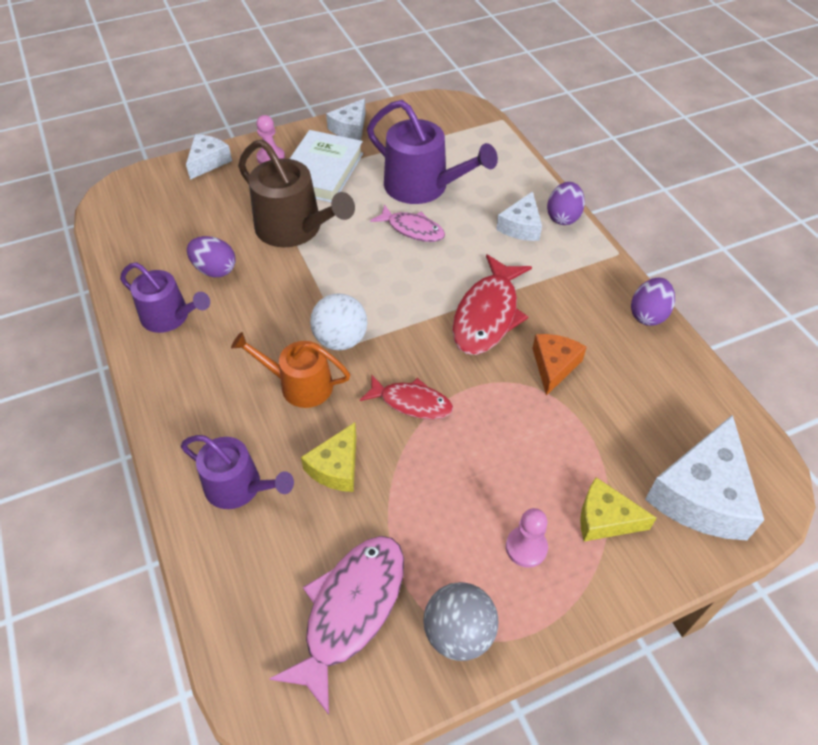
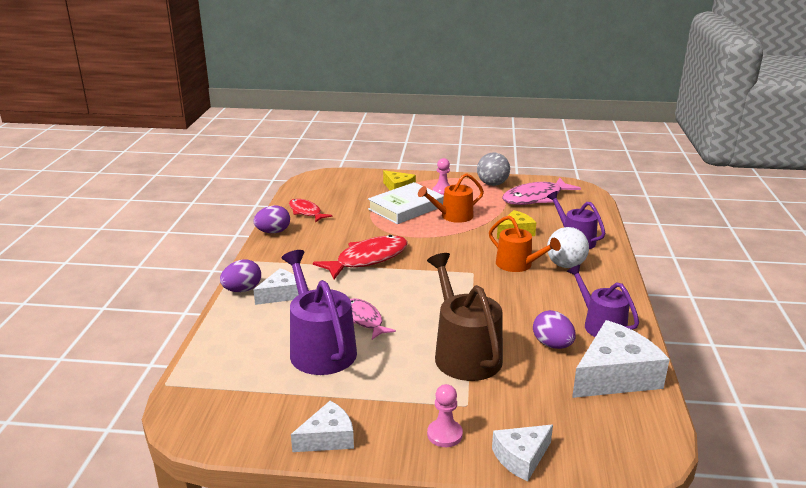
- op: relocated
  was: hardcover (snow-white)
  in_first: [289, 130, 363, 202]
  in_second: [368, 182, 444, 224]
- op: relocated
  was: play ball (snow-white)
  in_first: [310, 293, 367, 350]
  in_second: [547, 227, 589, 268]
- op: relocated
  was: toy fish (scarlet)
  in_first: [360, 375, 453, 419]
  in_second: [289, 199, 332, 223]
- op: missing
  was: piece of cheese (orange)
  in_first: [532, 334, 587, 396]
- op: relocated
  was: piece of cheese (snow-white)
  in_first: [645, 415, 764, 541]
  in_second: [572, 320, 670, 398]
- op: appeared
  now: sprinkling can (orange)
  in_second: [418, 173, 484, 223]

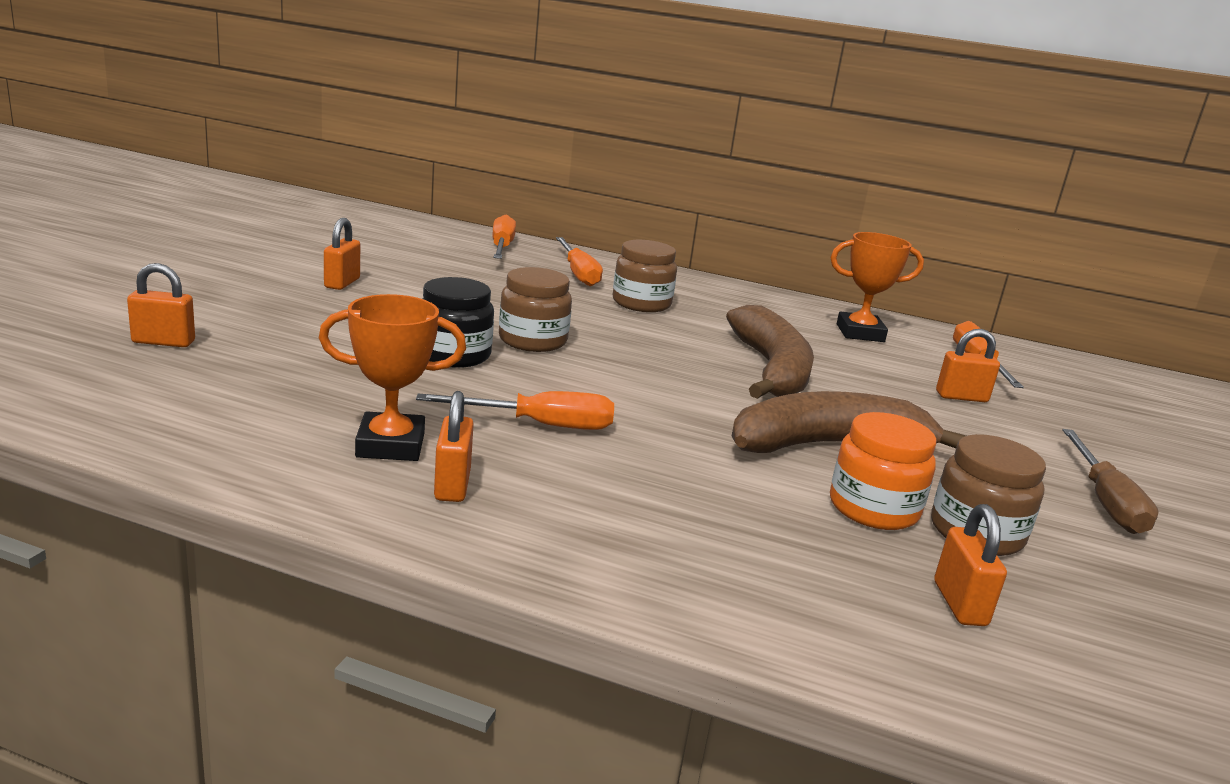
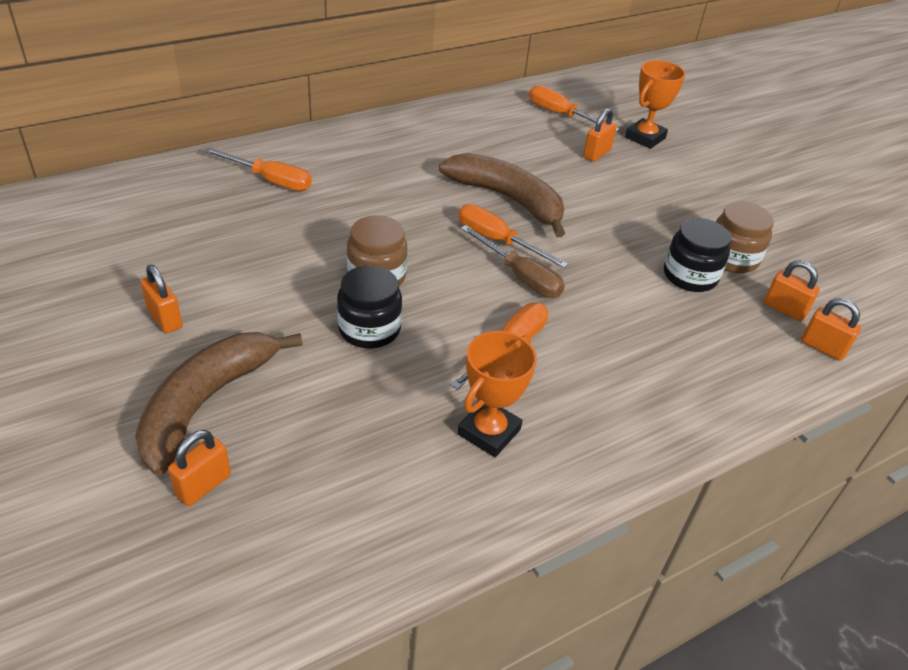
- op: relocated
  was: lock (orange)
  in_first: [434, 391, 474, 502]
  in_second: [801, 298, 861, 361]
- op: relocated
  was: hand screwdriver (orange)
  in_first: [492, 215, 516, 259]
  in_second: [458, 204, 568, 268]
- op: missing
  was: jam jar (brown)
  in_first: [613, 240, 677, 312]
- op: relocated
  was: toy banana (brown)
  in_first: [732, 391, 966, 453]
  in_second: [135, 332, 303, 475]
- op: relocated
  was: prize cup (orange)
  in_first: [830, 232, 924, 342]
  in_second: [625, 60, 686, 149]
- op: colour
  was: jam jar (orange)
  now: jam jar (ebony)
  in_first: [830, 412, 937, 530]
  in_second: [664, 218, 731, 292]
- op: relocated
  was: hand screwdriver (brown)
  in_first: [1062, 429, 1159, 534]
  in_second: [461, 225, 565, 298]

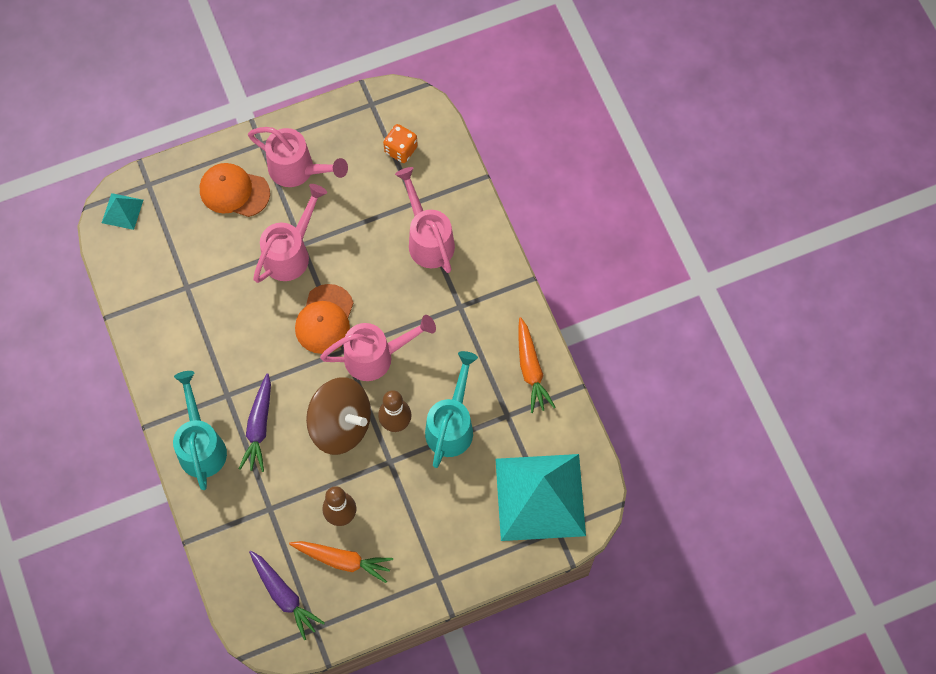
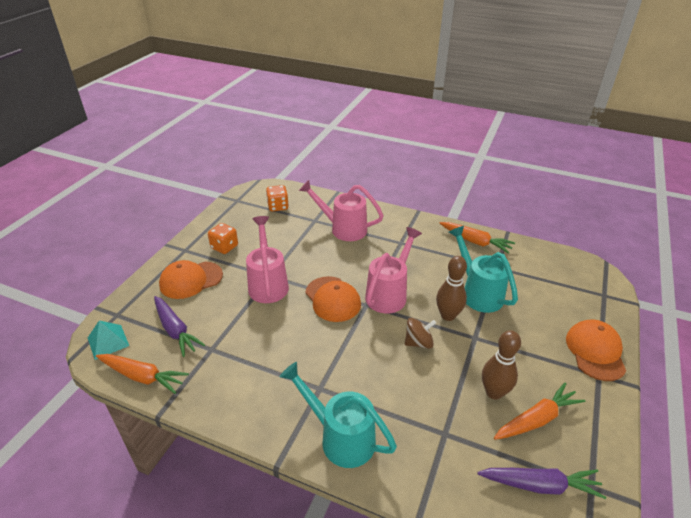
- op: relocated
  was: toy carrot (royal purple)
  in_first: [239, 373, 271, 472]
  in_second: [154, 296, 205, 357]
- op: exchanged
  was: sprinkling can (rose-pink)
  now: die (orange)
  in_first: [248, 127, 348, 187]
  in_second: [208, 223, 238, 254]
- op: size
  was: toy top (brown)
  in_first: [306, 377, 371, 455]
  in_second: [405, 318, 436, 349]
  ratio: 0.51
- op: missing
  was: pyramid (turquoise)
  in_first: [495, 454, 586, 541]
- op: appeared
  now: toy carrot (orange)
  in_second: [96, 354, 189, 394]
- op: appeared
  now: baseball cap (orange)
  in_second: [566, 320, 626, 381]

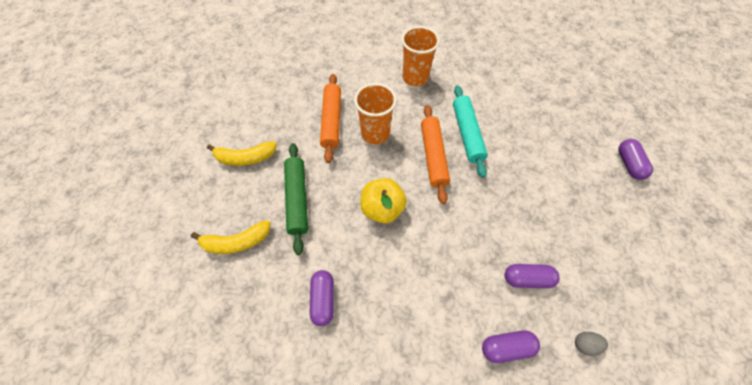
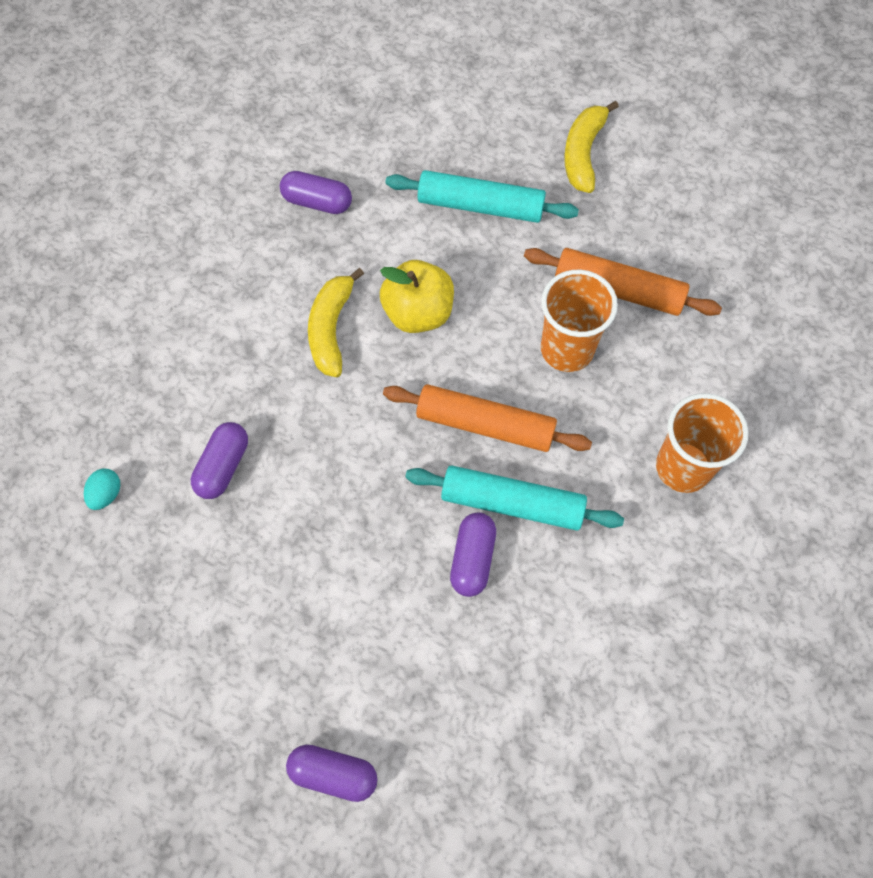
- op: relocated
  was: toy banana (bright yellow)
  in_first: [191, 220, 270, 254]
  in_second: [308, 268, 364, 377]
- op: colour
  was: dough roller (emerald)
  now: dough roller (turquoise)
  in_first: [284, 143, 308, 255]
  in_second: [385, 170, 579, 223]
- op: relocated
  was: capsule (royal purple)
  in_first: [482, 330, 540, 363]
  in_second: [450, 512, 496, 597]
- op: colour
  was: toy egg (ash-grey)
  now: toy egg (turquoise)
  in_first: [575, 332, 608, 356]
  in_second: [84, 468, 120, 510]

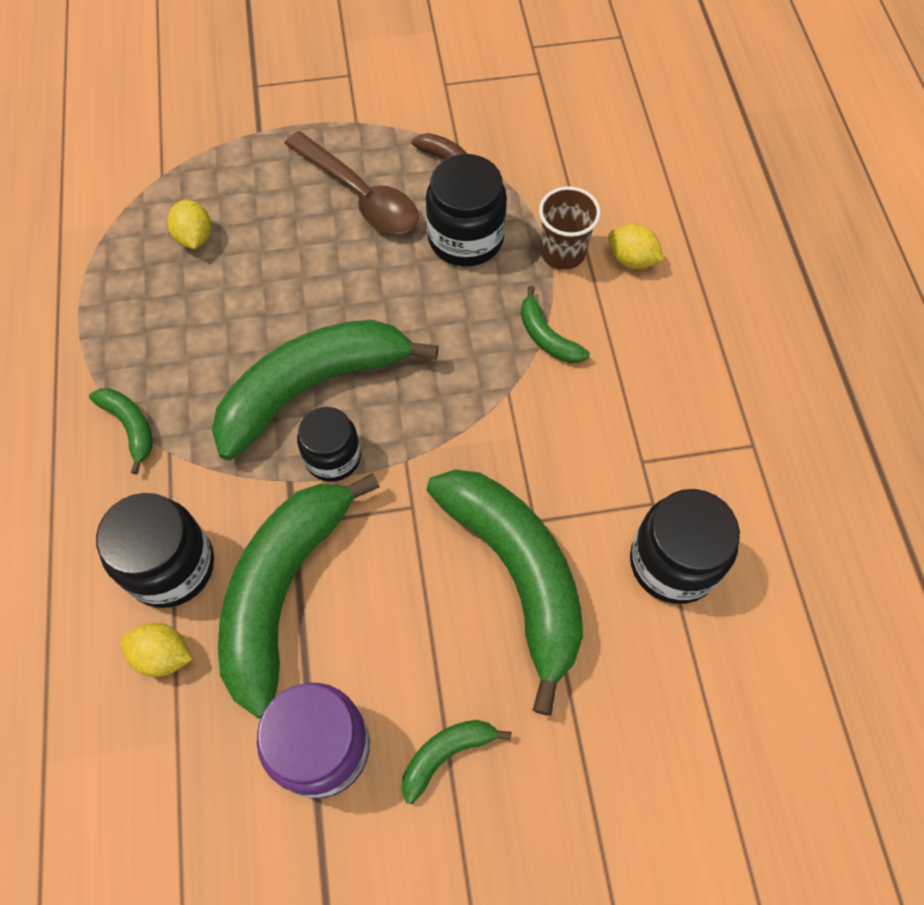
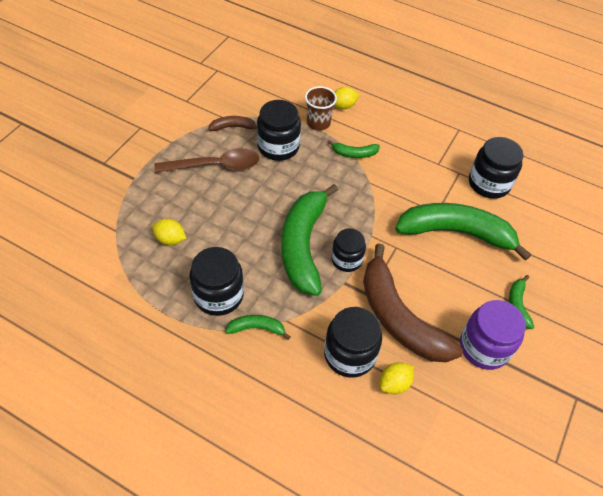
- op: colour
  was: toy banana (emerald)
  now: toy banana (brown)
  in_first: [218, 473, 380, 719]
  in_second: [363, 243, 463, 362]
- op: appeared
  now: jam jar (ebony)
  in_second: [190, 247, 244, 316]

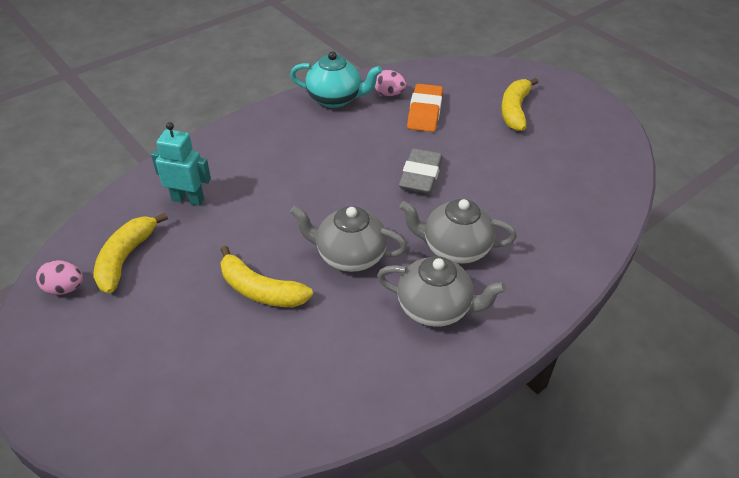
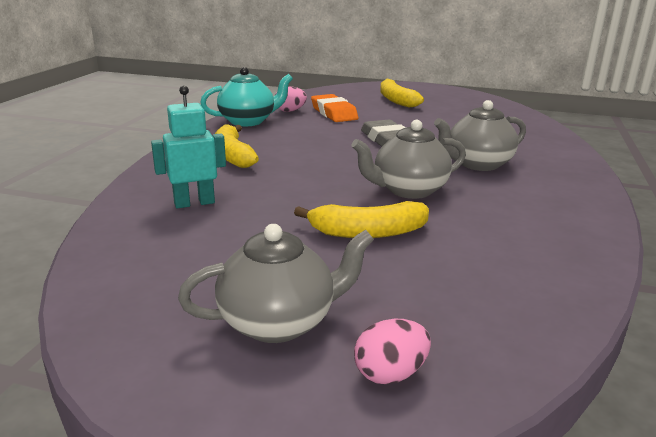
- op: relocated
  was: toy egg (rose-pink)
  in_first: [36, 260, 83, 295]
  in_second: [354, 319, 431, 384]
- op: relocated
  was: toy banana (bright yellow)
  in_first: [93, 213, 168, 293]
  in_second: [215, 124, 259, 168]
- op: relocated
  was: tea pot (ash-grey)
  in_first: [377, 256, 506, 327]
  in_second: [178, 224, 374, 343]

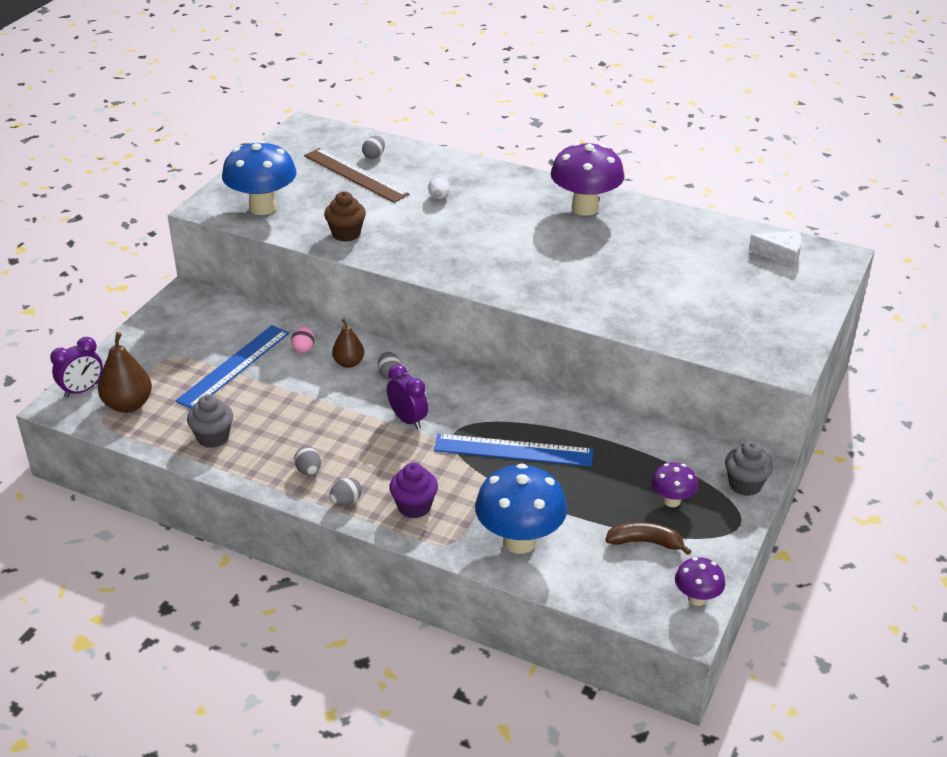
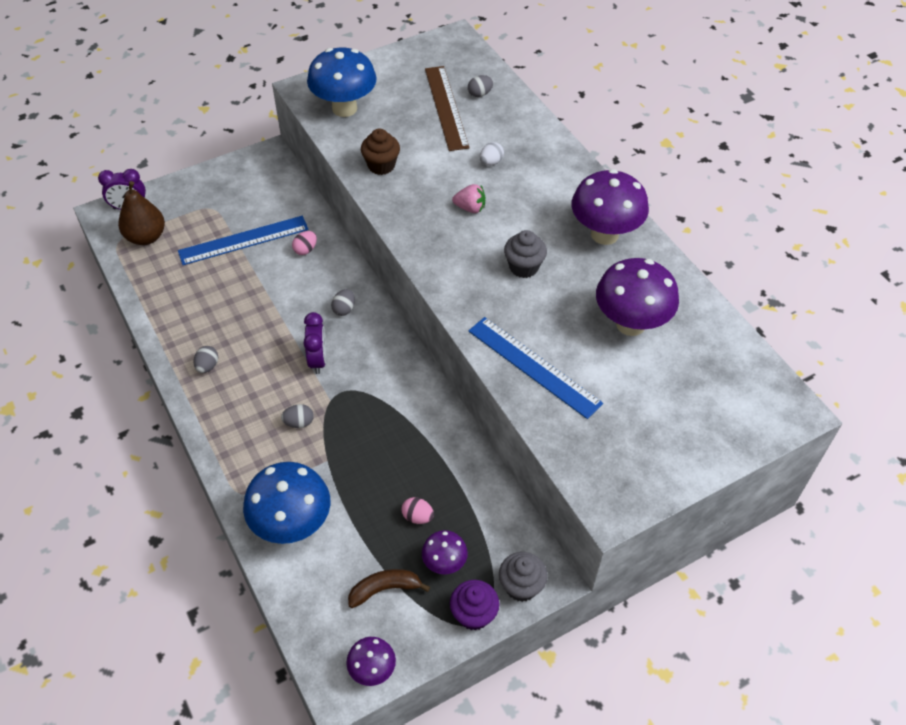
- op: relocated
  was: cupcake (ash-grey)
  in_first: [187, 395, 233, 448]
  in_second: [504, 230, 547, 278]
- op: relocated
  was: toy egg (ash-grey)
  in_first: [329, 478, 362, 506]
  in_second: [281, 404, 314, 428]
- op: missing
  was: pear fruit (brown)
  in_first: [332, 318, 364, 368]
- op: relocated
  was: cupcake (royal purple)
  in_first: [389, 463, 438, 518]
  in_second: [450, 580, 500, 631]
- op: relocated
  was: measuring stick (royal blue)
  in_first: [434, 434, 593, 467]
  in_second: [469, 317, 603, 419]
- op: spun
  was: toy banana (brown)
  in_first: [605, 522, 691, 555]
  in_second: [348, 569, 430, 608]
  clockwise: -60
- op: missing
  was: piece of cheese (snow-white)
  in_first: [748, 230, 802, 268]
- op: appeared
  now: toy egg (rose-pink)
  in_second: [402, 497, 434, 524]
- op: appeared
  now: strawberry (rose-pink)
  in_second: [452, 184, 485, 213]
- op: appeared
  now: toadstool (royal purple)
  in_second: [596, 258, 679, 336]

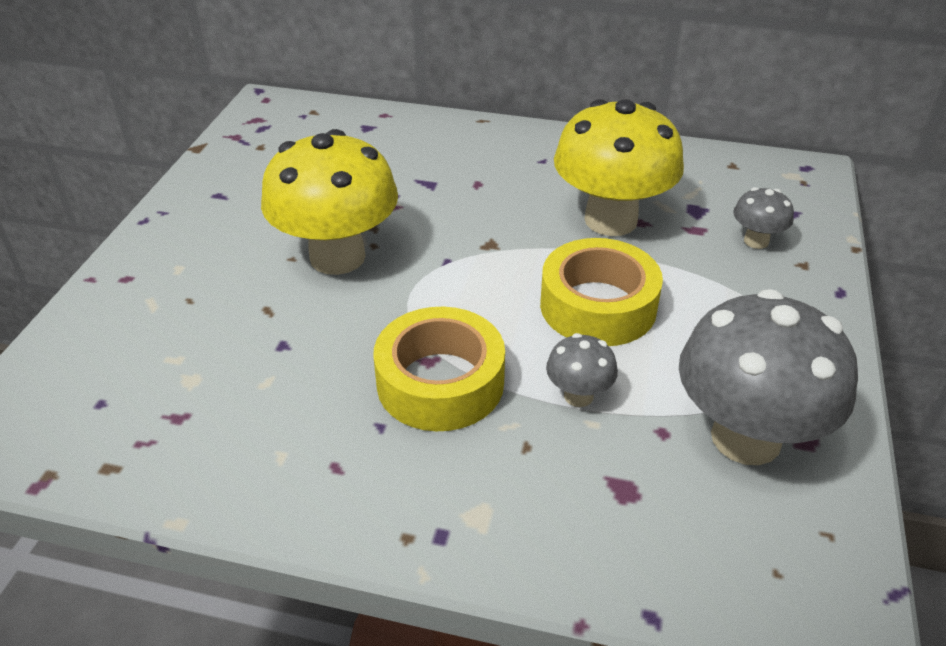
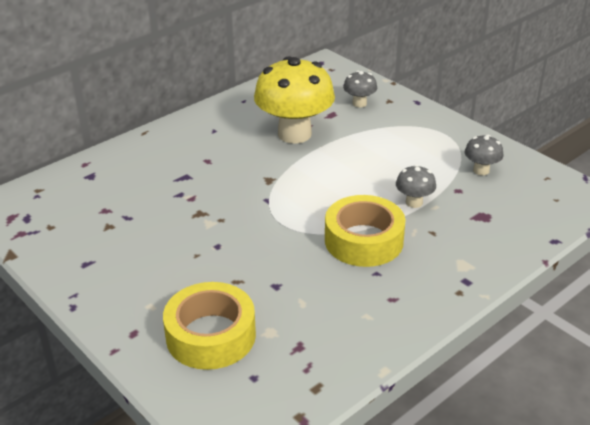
- op: missing
  was: toadstool (bright yellow)
  in_first: [261, 129, 398, 275]
- op: relocated
  was: tape (bright yellow)
  in_first: [540, 238, 663, 346]
  in_second: [163, 282, 256, 370]
- op: size
  was: toadstool (ash-grey)
  in_first: [679, 289, 858, 465]
  in_second: [465, 135, 503, 176]
  ratio: 0.45

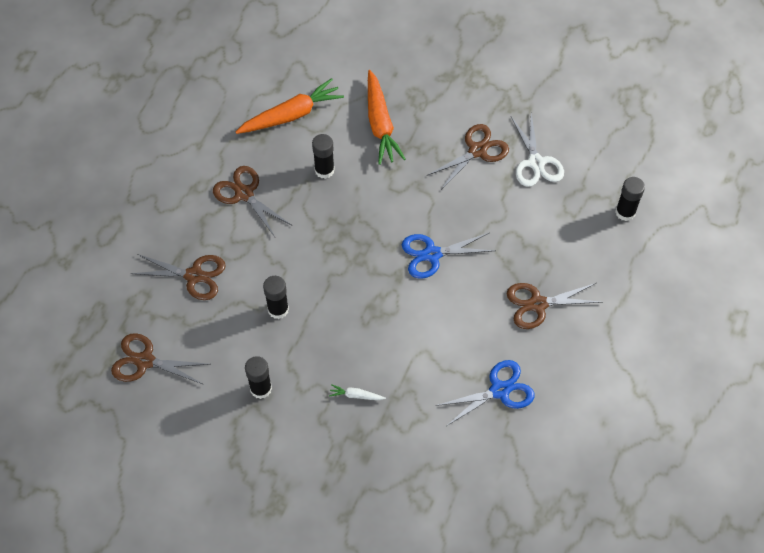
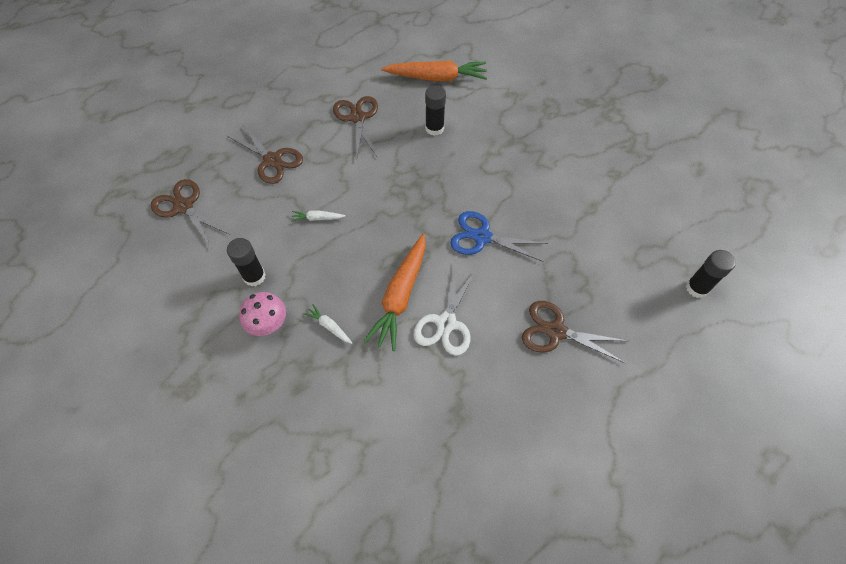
- op: exchanged
  was: stick of glue (ebony)
  now: toy carrot (snow-white)
  in_first: [263, 276, 289, 319]
  in_second: [291, 210, 346, 222]
- op: relocated
  was: toy carrot (orange)
  in_first: [368, 70, 406, 165]
  in_second: [364, 234, 426, 351]
- op: missing
  was: shears (brown)
  in_first: [426, 124, 509, 190]
- op: missing
  was: shears (royal blue)
  in_first: [435, 360, 535, 426]
- op: relocated
  was: shears (snow-white)
  in_first: [511, 113, 564, 187]
  in_second: [414, 263, 477, 356]
- op: appeared
  now: toadstool (rose-pink)
  in_second: [239, 292, 286, 336]

